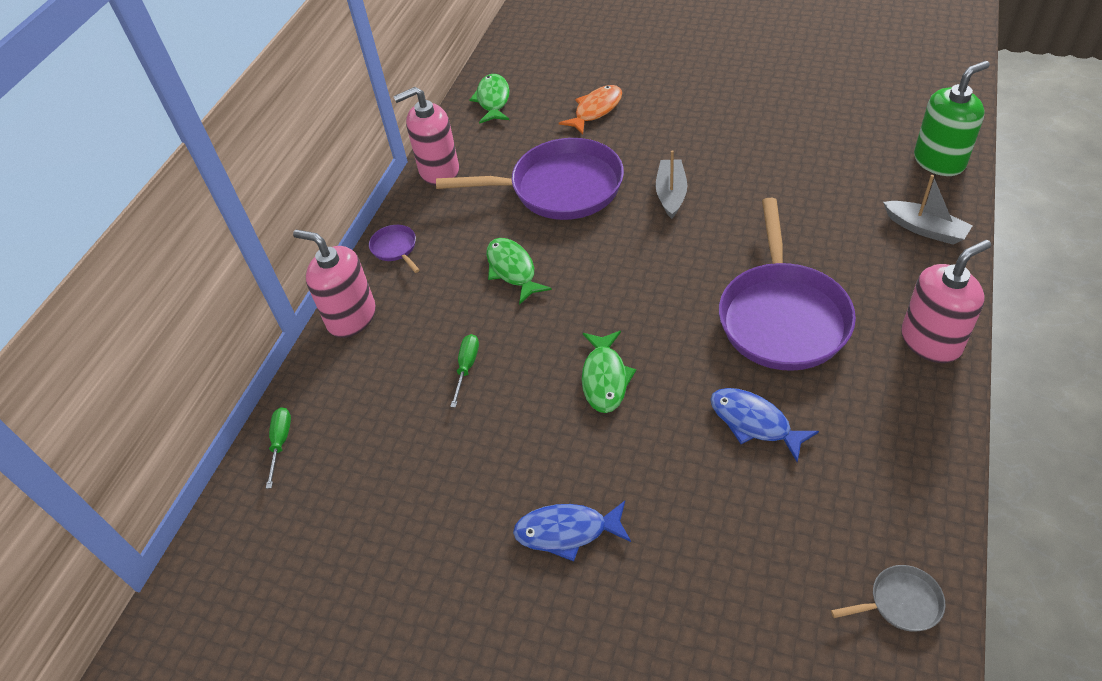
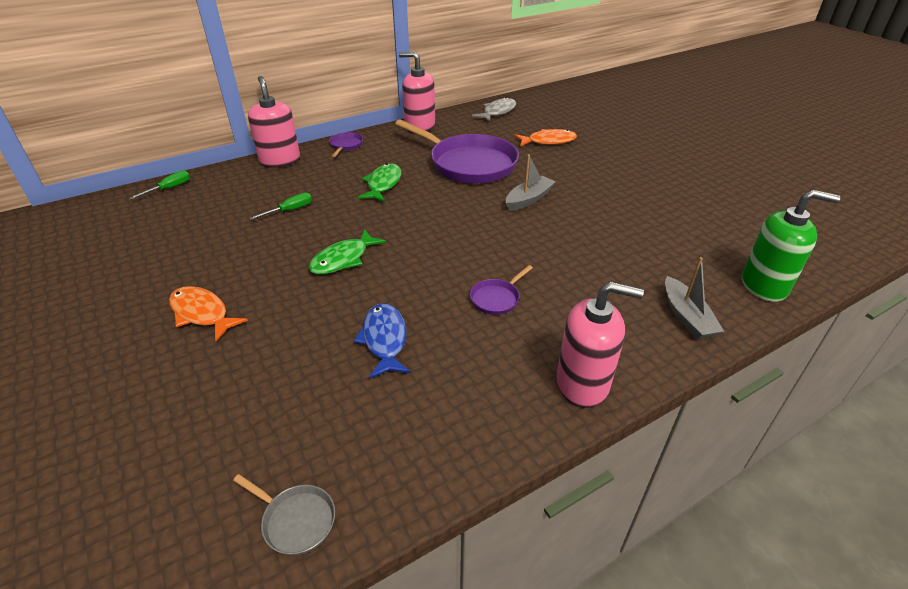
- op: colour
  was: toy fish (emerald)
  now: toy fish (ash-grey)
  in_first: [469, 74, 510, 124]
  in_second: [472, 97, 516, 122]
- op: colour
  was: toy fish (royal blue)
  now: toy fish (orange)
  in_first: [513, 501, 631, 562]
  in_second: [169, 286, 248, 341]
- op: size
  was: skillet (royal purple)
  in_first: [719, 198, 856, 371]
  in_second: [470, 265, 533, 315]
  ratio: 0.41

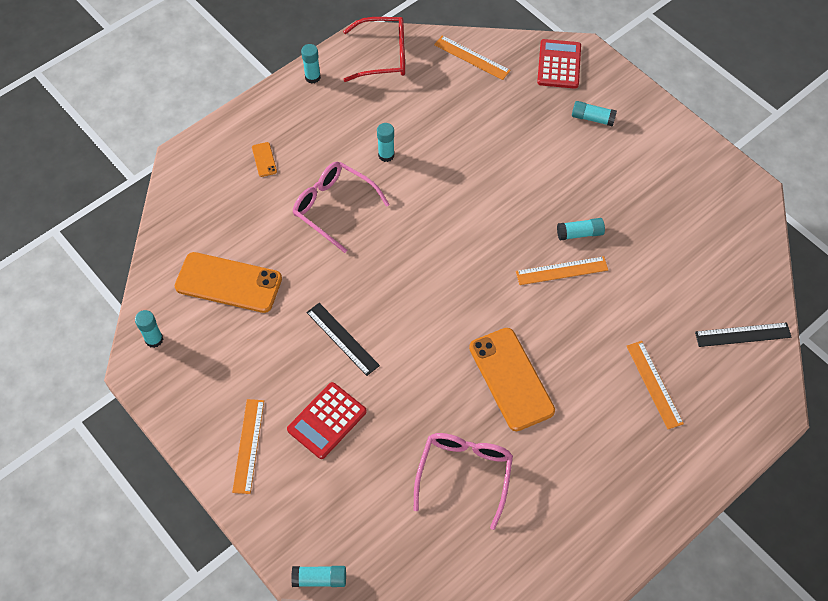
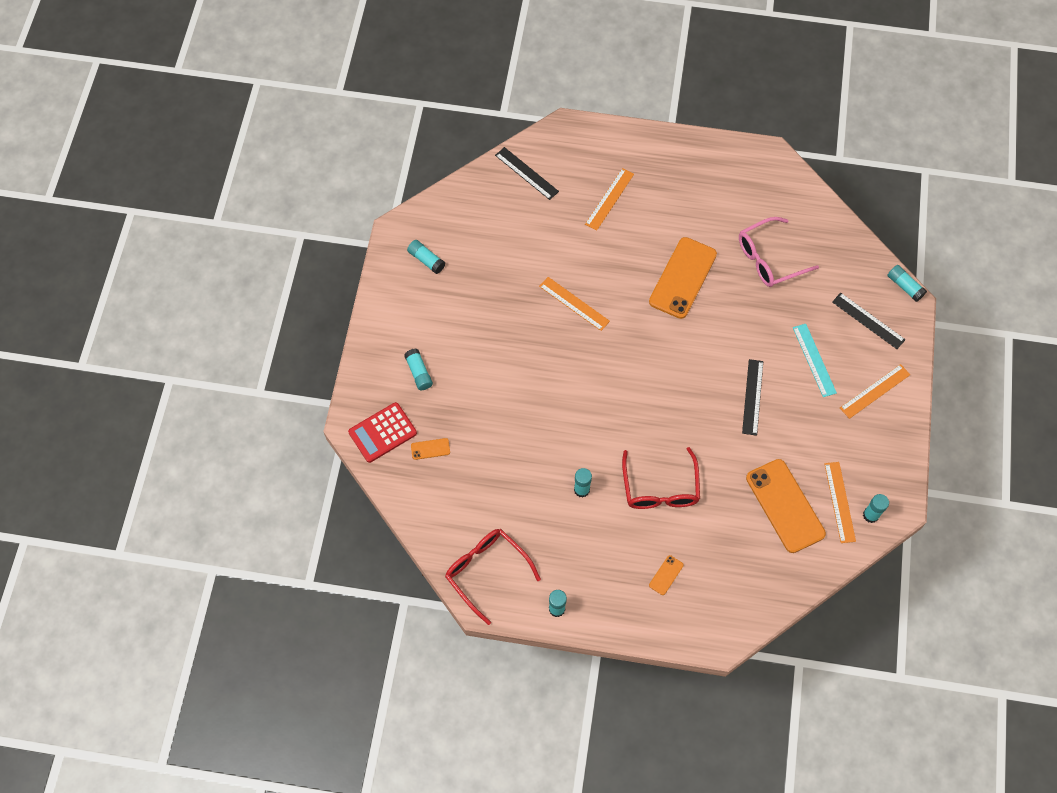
- op: exchanged
  was: adding machine (scarlet)
  now: measuring stick (turquoise)
  in_first: [287, 382, 367, 459]
  in_second: [793, 324, 837, 397]
- op: colour
  was: eyeglasses (rose-pink)
  now: eyeglasses (scarlet)
  in_first: [293, 162, 390, 253]
  in_second: [622, 447, 700, 509]
- op: relocated
  was: measuring stick (orange)
  in_first: [434, 35, 511, 80]
  in_second: [824, 462, 856, 543]
- op: relocated
  was: stick of glue (turquoise)
  in_first: [557, 218, 605, 241]
  in_second: [407, 240, 445, 274]
- op: appeared
  now: mobile phone (orange)
  in_second: [411, 438, 450, 460]
- op: appeared
  now: measuring stick (ebony)
  in_second: [832, 293, 906, 349]

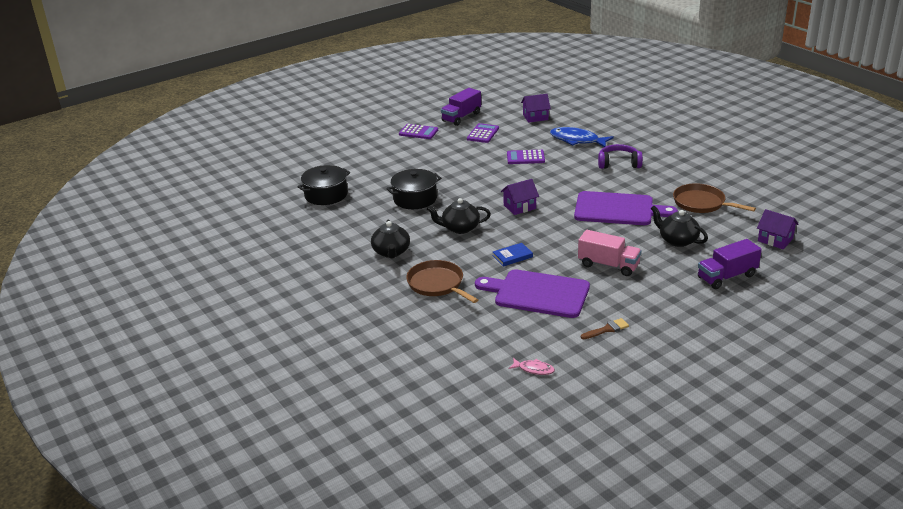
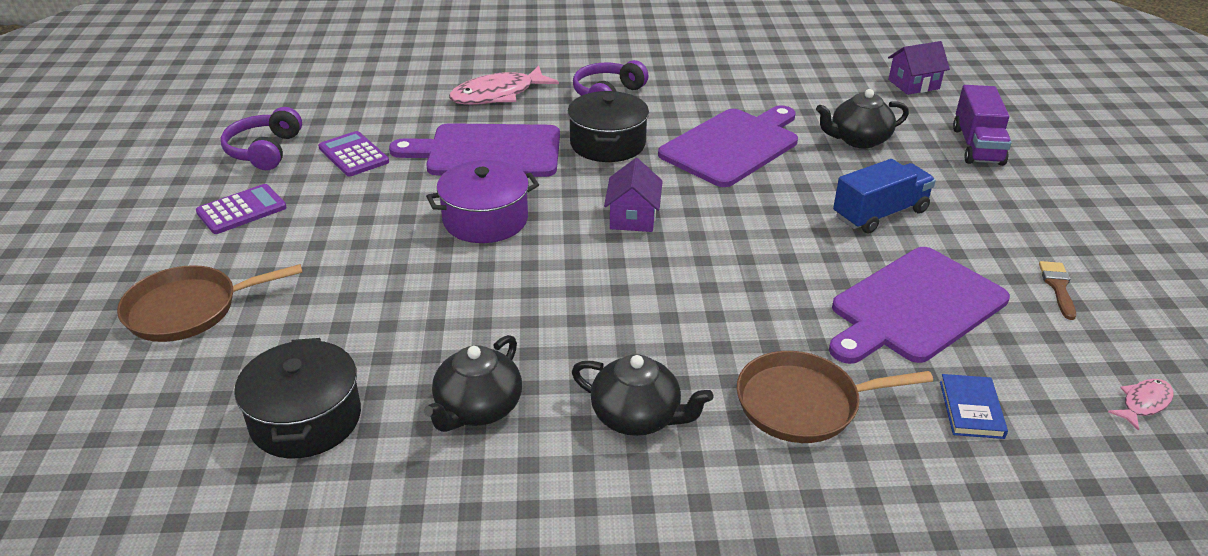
- op: relocated
  was: pot (ebony)
  in_first: [386, 169, 441, 209]
  in_second: [568, 91, 649, 162]
- op: relocated
  was: tea pot (ebony)
  in_first: [427, 198, 491, 234]
  in_second: [424, 335, 522, 432]
- op: exchanged
  was: toy truck (royal purple)
  now: headset (royal purple)
  in_first: [441, 88, 481, 126]
  in_second: [221, 107, 302, 170]
- op: relocated
  was: hardcover (royal blue)
  in_first: [493, 243, 533, 267]
  in_second: [940, 374, 1008, 439]
- op: exchanged
  was: adding machine (royal purple)
  now: chopping board (royal purple)
  in_first: [507, 150, 545, 164]
  in_second: [389, 123, 560, 177]
- op: missing
  was: house (royal purple)
  in_first: [521, 94, 551, 123]
- op: colour
  was: toy fish (royal blue)
  now: toy fish (rose-pink)
  in_first: [550, 127, 614, 147]
  in_second: [449, 66, 559, 105]
- op: colour
  was: toy truck (rose-pink)
  now: toy truck (royal blue)
  in_first: [578, 230, 642, 276]
  in_second: [833, 159, 936, 234]
- op: relocated
  was: skillet (brown)
  in_first: [673, 183, 756, 213]
  in_second: [117, 264, 303, 342]
- op: appeared
  now: pot (royal purple)
  in_second: [426, 160, 539, 243]

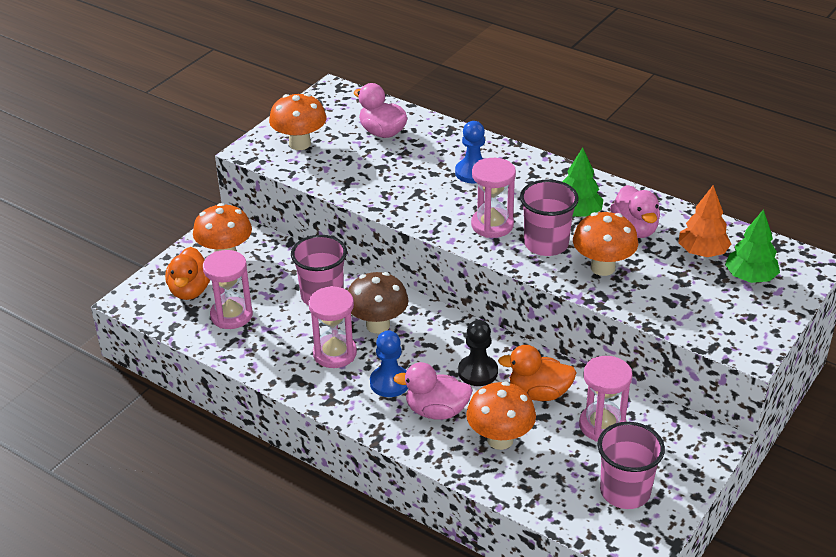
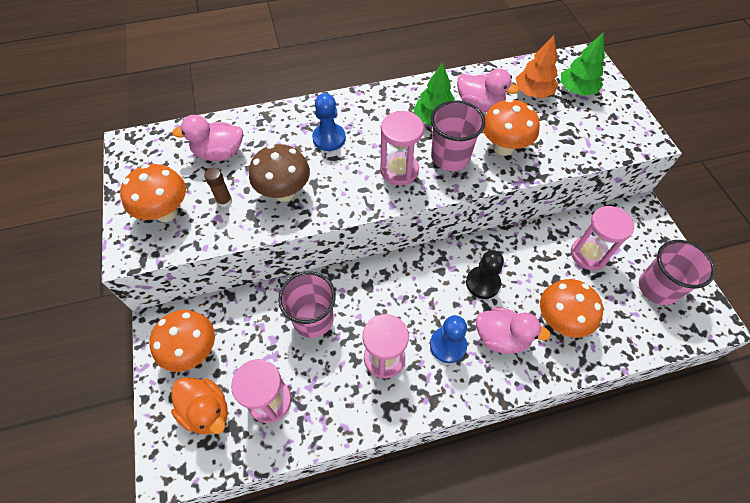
- op: relocated
  was: toadstool (brown)
  in_first: [348, 272, 409, 334]
  in_second: [249, 144, 310, 202]
- op: spun
  was: rubber duck (rose-pink)
  in_first: [393, 362, 473, 420]
  in_second: [476, 307, 551, 354]
  clockwise: -120
- op: missing
  was: rubber duck (orange)
  in_first: [498, 345, 577, 401]
- op: appeared
  now: stick of glue (brown)
  in_second: [204, 168, 232, 208]

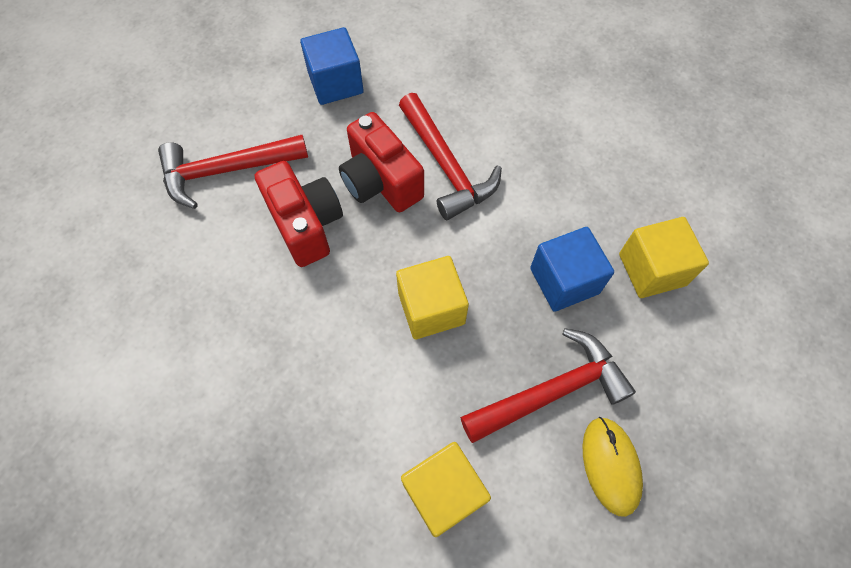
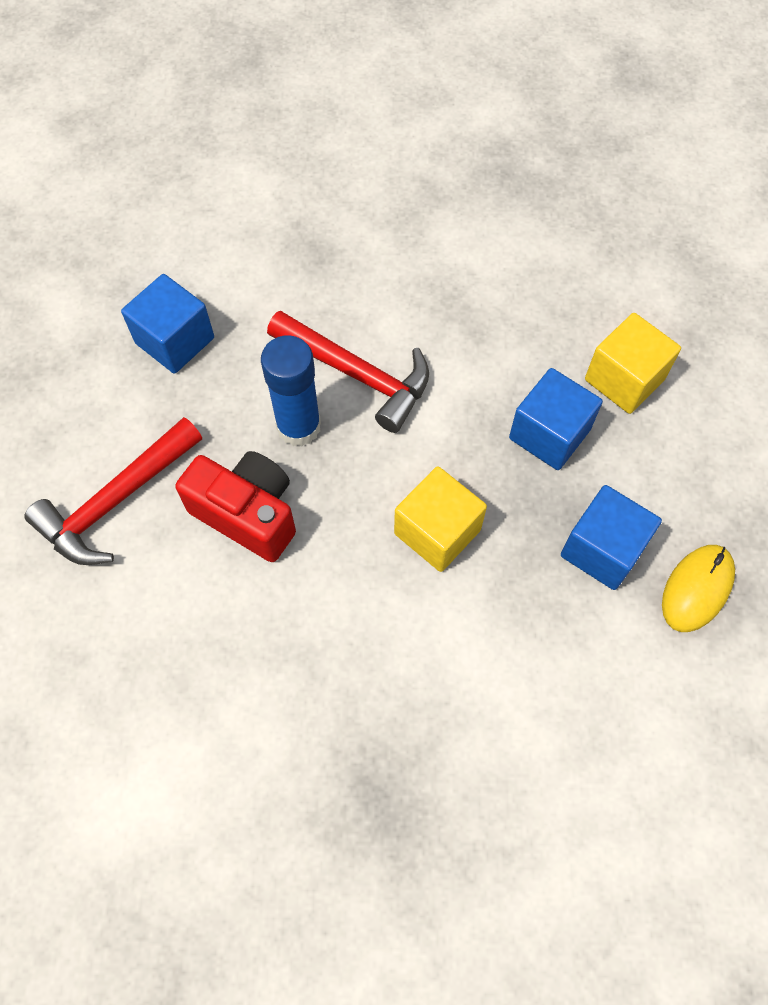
- op: exchanged
  was: compact camera (scarlet)
  now: stick of glue (royal blue)
  in_first: [339, 112, 424, 212]
  in_second: [261, 335, 321, 446]
- op: missing
  was: solid cube (bright yellow)
  in_first: [401, 442, 491, 537]
- op: exchanged
  was: claw hammer (scarlet)
  now: solid cube (royal blue)
  in_first: [460, 328, 636, 443]
  in_second: [561, 485, 662, 590]
- op: spun
  was: computer mouse (bright yellow)
  in_first: [582, 417, 643, 517]
  in_second: [662, 545, 735, 632]
  clockwise: 75

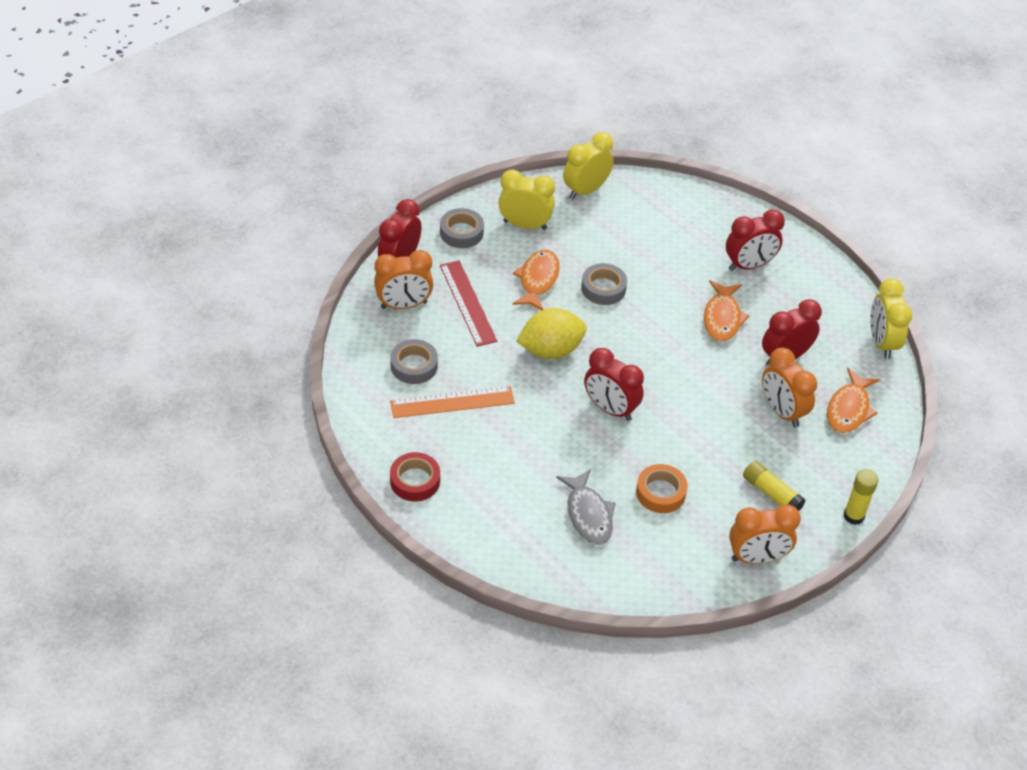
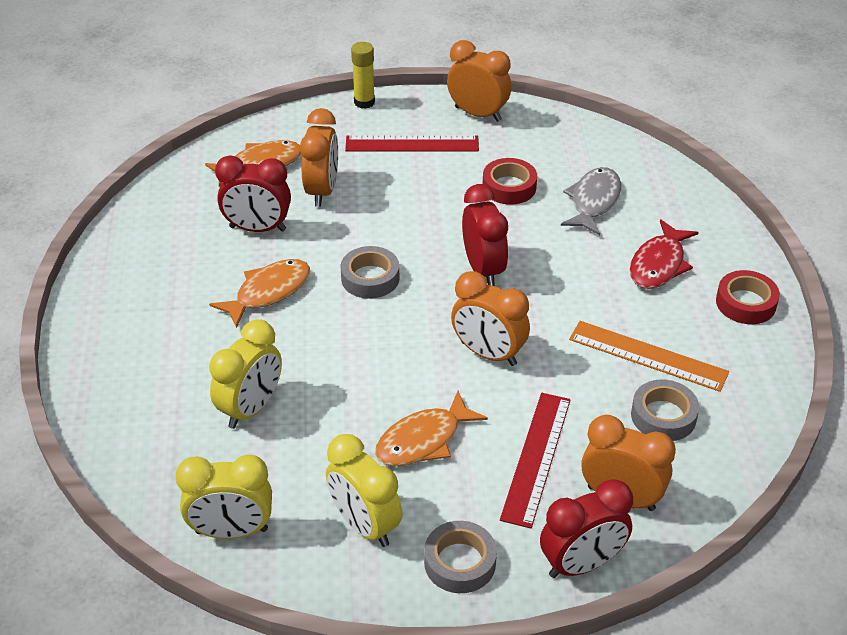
- op: exchanged
  was: lemon (bright yellow)
  now: bedside clock (orange)
  in_first: [516, 308, 587, 359]
  in_second: [451, 271, 530, 366]
- op: relocated
  was: tape (ash-grey)
  in_first: [581, 263, 627, 305]
  in_second: [340, 246, 399, 299]
- op: colour
  was: tape (orange)
  now: tape (scarlet)
  in_first: [636, 464, 688, 513]
  in_second: [483, 158, 537, 205]
- op: missing
  was: bedside clock (scarlet)
  in_first: [726, 209, 785, 271]
- op: exchanged
  was: stick of glue (bright yellow)
  now: measuring stick (scarlet)
  in_first: [743, 461, 805, 511]
  in_second: [345, 135, 479, 152]
- op: relocated
  was: bedside clock (bright yellow)
  in_first: [870, 278, 912, 359]
  in_second: [209, 319, 282, 429]
- op: appeared
  now: toy fish (scarlet)
  in_second: [630, 219, 699, 289]

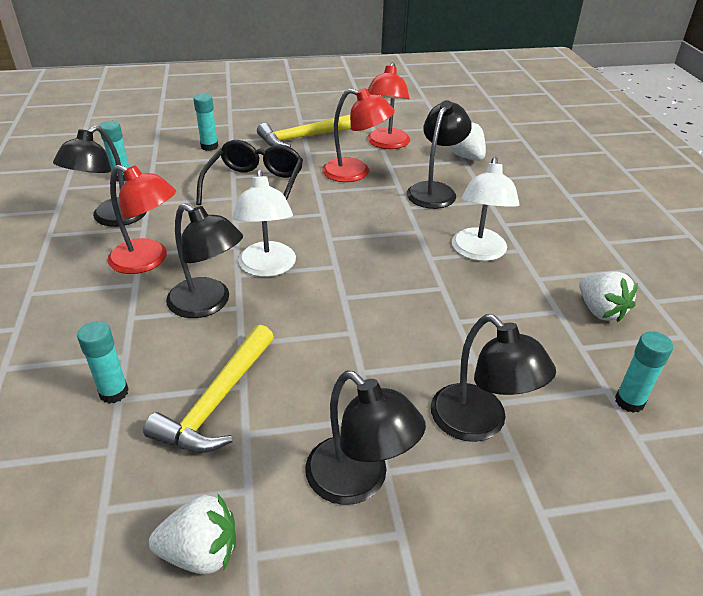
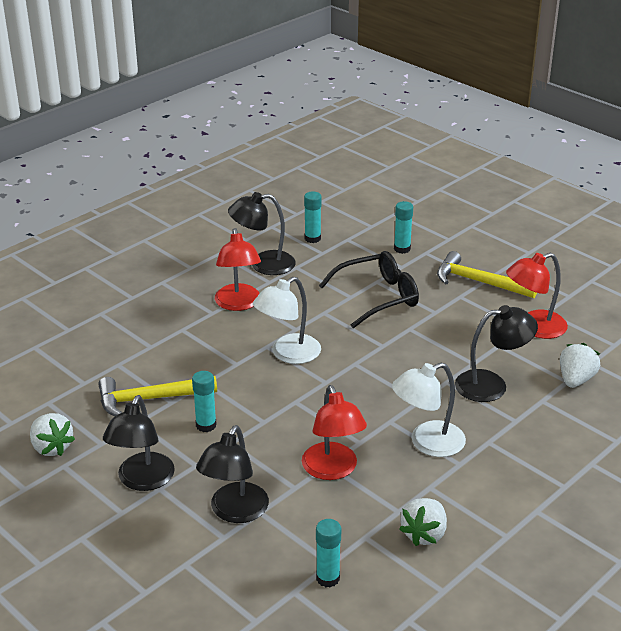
- op: relocated
  was: stick of glue (turquoise)
  in_first: [77, 321, 129, 404]
  in_second: [192, 371, 217, 432]
- op: missing
  was: reading lamp (ebony)
  in_first: [166, 204, 243, 318]
- op: relocated
  was: reading lamp (scarlet)
  in_first: [322, 88, 395, 182]
  in_second: [302, 385, 367, 480]

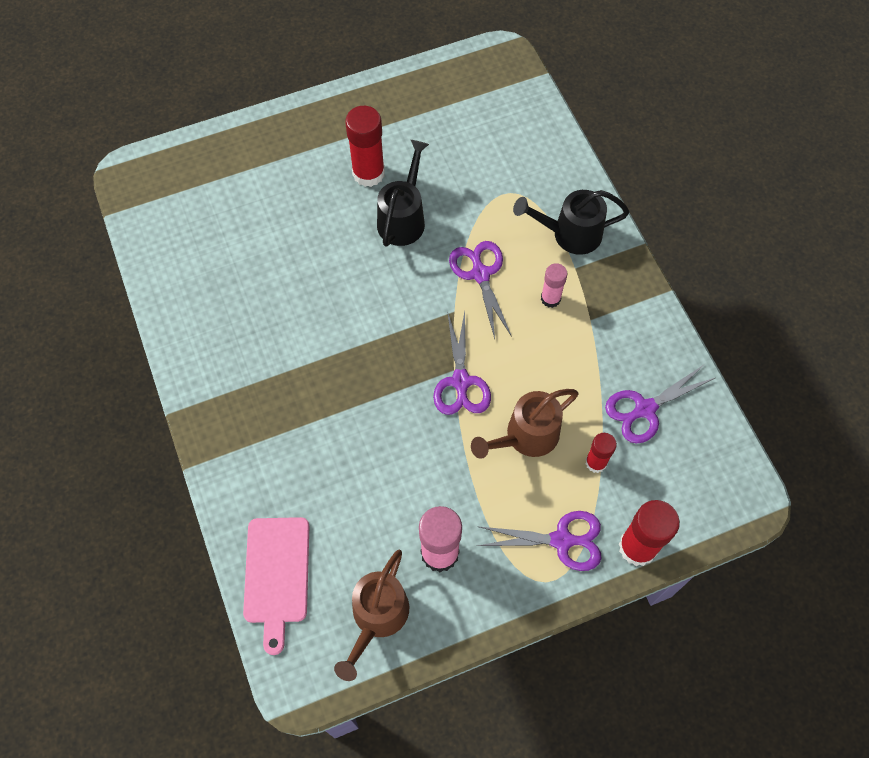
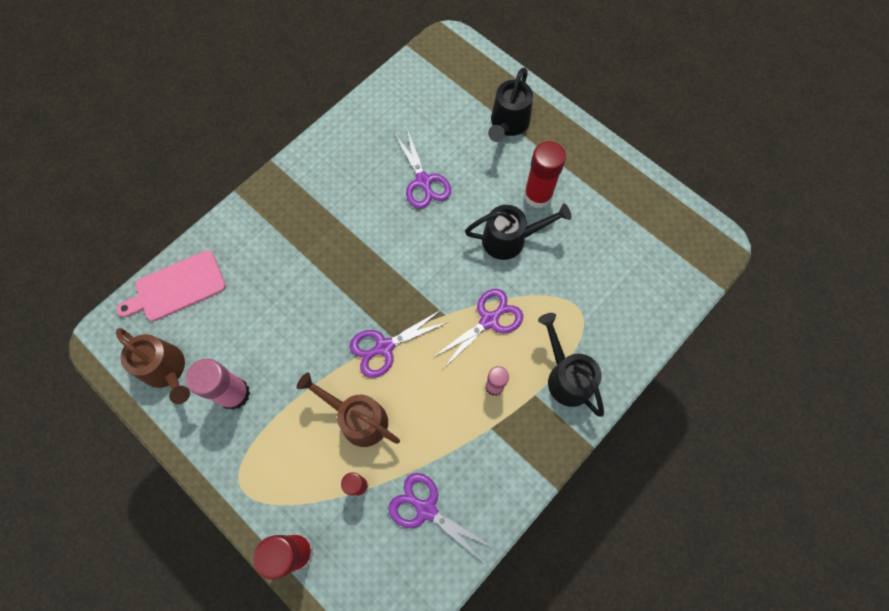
- op: spun
  was: sprinkling can (brown)
  in_first: [334, 550, 409, 681]
  in_second: [116, 328, 190, 404]
  clockwise: -135
- op: relocated
  was: shears (royal purple)
  in_first: [477, 511, 602, 571]
  in_second: [394, 129, 451, 209]
- op: appeared
  now: sprinkling can (ebony)
  in_second: [488, 68, 533, 142]

